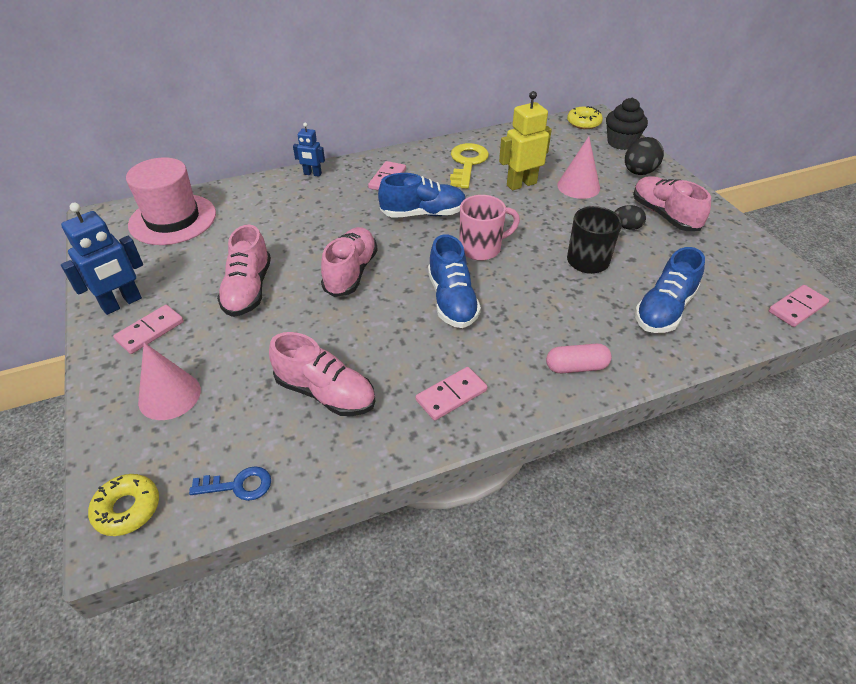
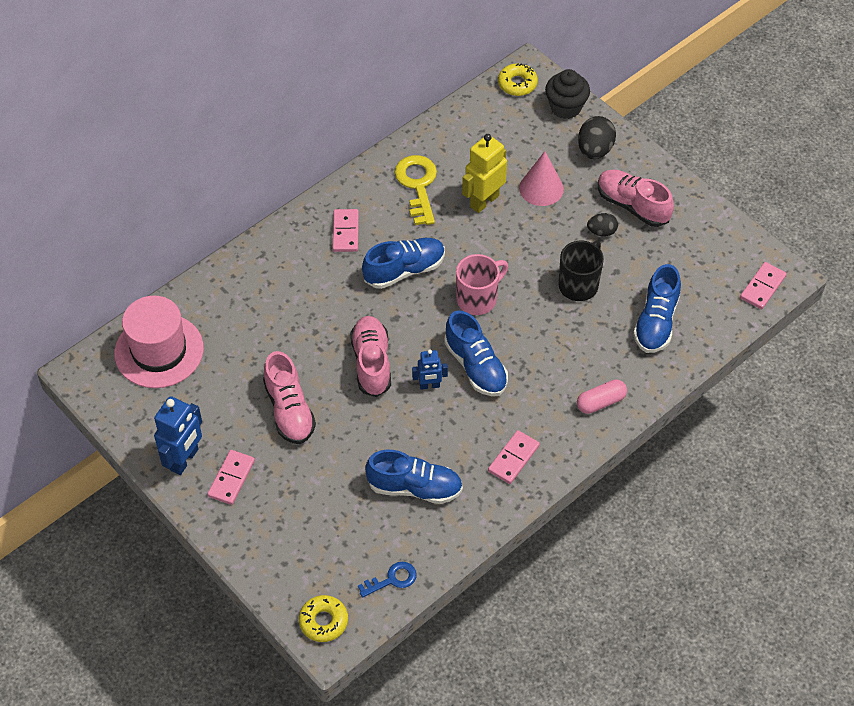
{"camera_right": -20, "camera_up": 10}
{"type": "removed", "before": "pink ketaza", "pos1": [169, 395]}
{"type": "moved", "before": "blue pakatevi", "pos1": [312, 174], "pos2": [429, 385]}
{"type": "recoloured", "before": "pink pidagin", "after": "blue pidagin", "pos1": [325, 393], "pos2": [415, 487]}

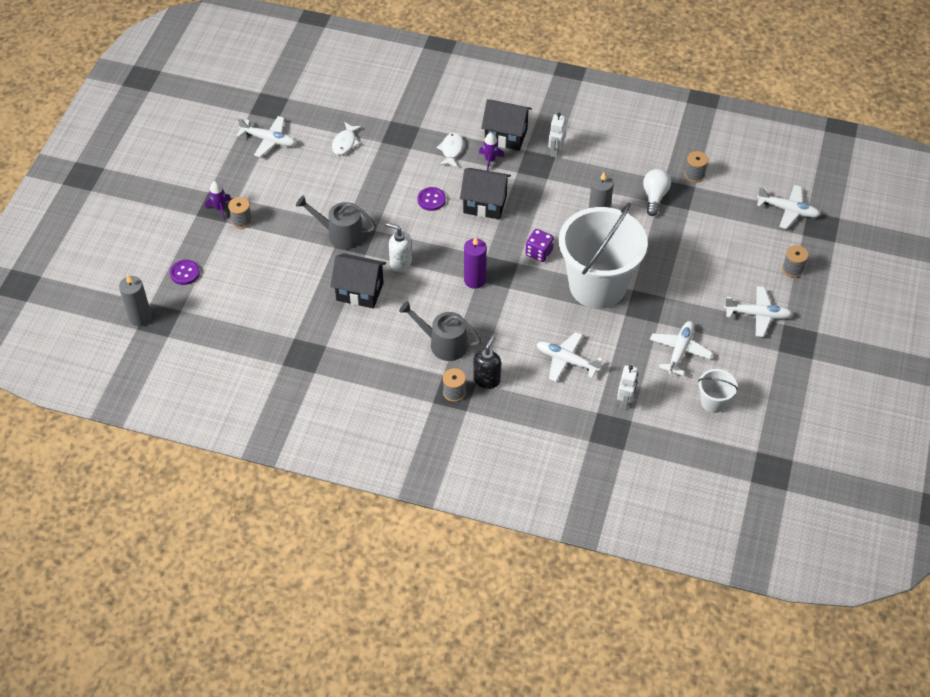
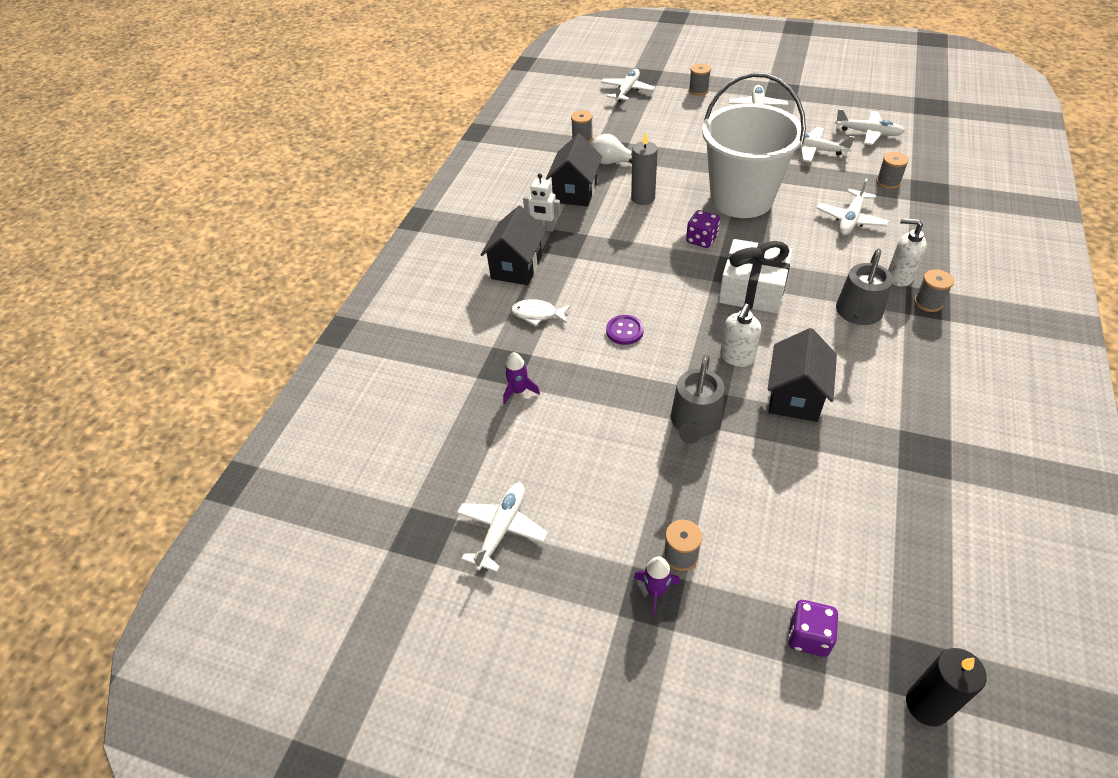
{"camera_right": -85, "camera_up": -5}
{"type": "removed", "before": "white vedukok", "pos1": [345, 143]}
{"type": "moved", "before": "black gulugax", "pos1": [485, 204], "pos2": [575, 192]}
{"type": "moved", "before": "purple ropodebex", "pos1": [490, 160], "pos2": [519, 391]}
{"type": "replaced", "before": "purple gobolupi", "after": "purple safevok", "pos1": [185, 273], "pos2": [808, 636]}
{"type": "replaced", "before": "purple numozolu", "after": "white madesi", "pos1": [474, 280], "pos2": [752, 289]}
{"type": "replaced", "before": "white pakatevi", "after": "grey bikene", "pos1": [625, 401], "pos2": [888, 182]}
{"type": "replaced", "before": "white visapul", "after": "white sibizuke", "pos1": [713, 402], "pos2": [868, 133]}
{"type": "recoloured", "before": "grey numozolu", "after": "black numozolu", "pos1": [140, 317], "pos2": [927, 705]}
{"type": "recoloured", "before": "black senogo", "after": "white senogo", "pos1": [487, 380], "pos2": [899, 277]}

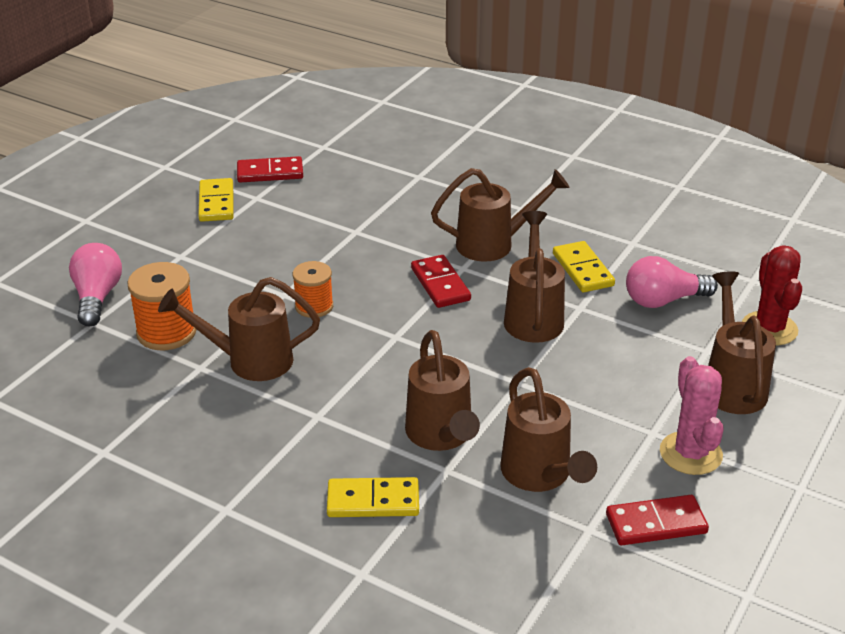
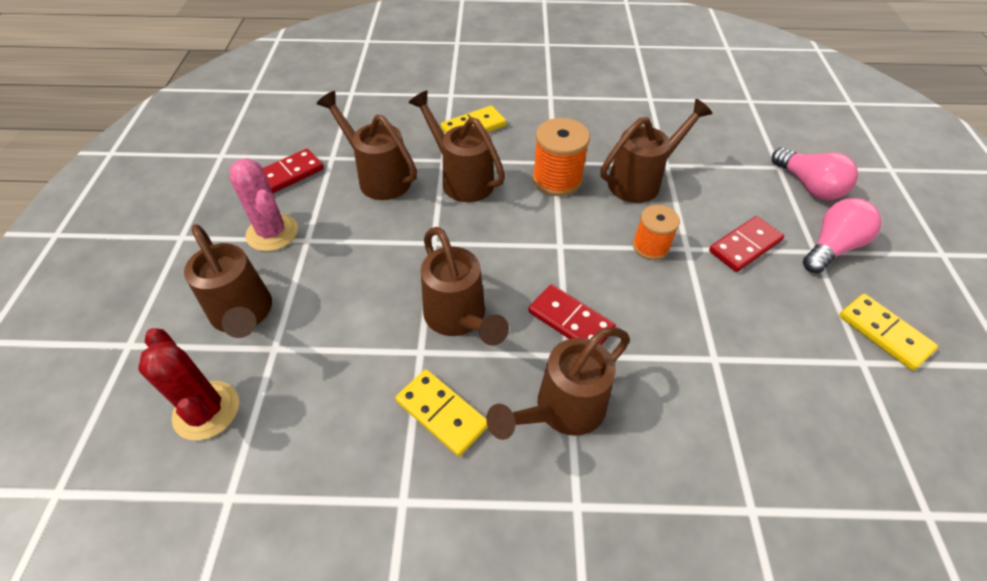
{"camera_right": 150, "camera_up": 15}
{"type": "moved", "before": "orange bikene", "pos1": [166, 332], "pos2": [557, 179]}
{"type": "moved", "before": "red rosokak", "pos1": [270, 173], "pos2": [745, 246]}
{"type": "moved", "before": "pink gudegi", "pos1": [663, 300], "pos2": [831, 247]}

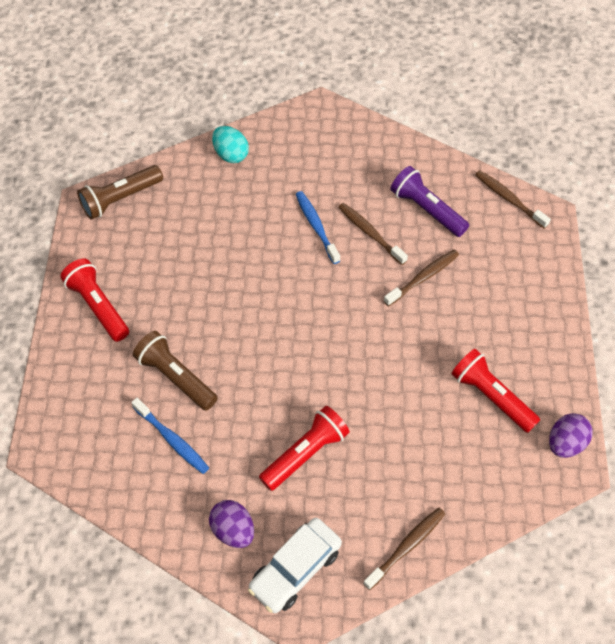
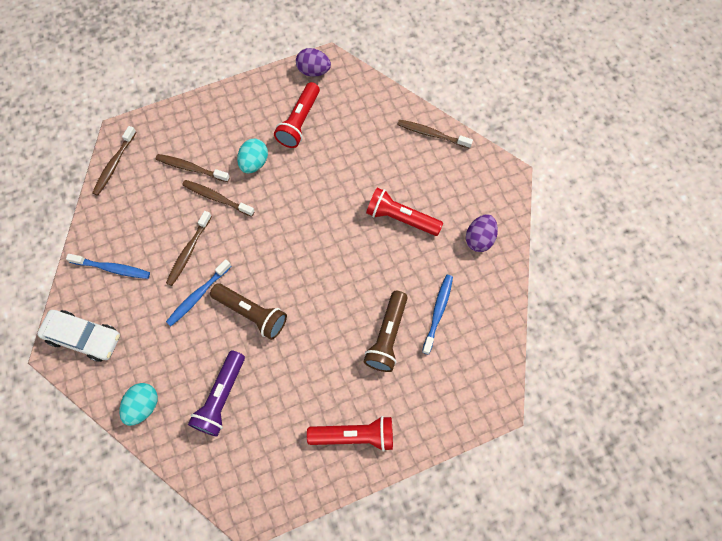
{"camera_right": -115, "camera_up": 10}
{"type": "added", "after": "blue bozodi", "pos2": [112, 268]}
{"type": "added", "after": "brown bozodi", "pos2": [191, 168]}
{"type": "added", "after": "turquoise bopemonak", "pos2": [254, 163]}
{"type": "moved", "before": "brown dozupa", "pos1": [120, 199], "pos2": [251, 313]}
{"type": "moved", "before": "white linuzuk", "pos1": [295, 569], "pos2": [84, 337]}
{"type": "moved", "before": "purple dozupa", "pos1": [427, 210], "pos2": [221, 397]}
{"type": "turned", "before": "red dozupa", "pos1": [98, 306], "pos2": [354, 435], "turn": -120}

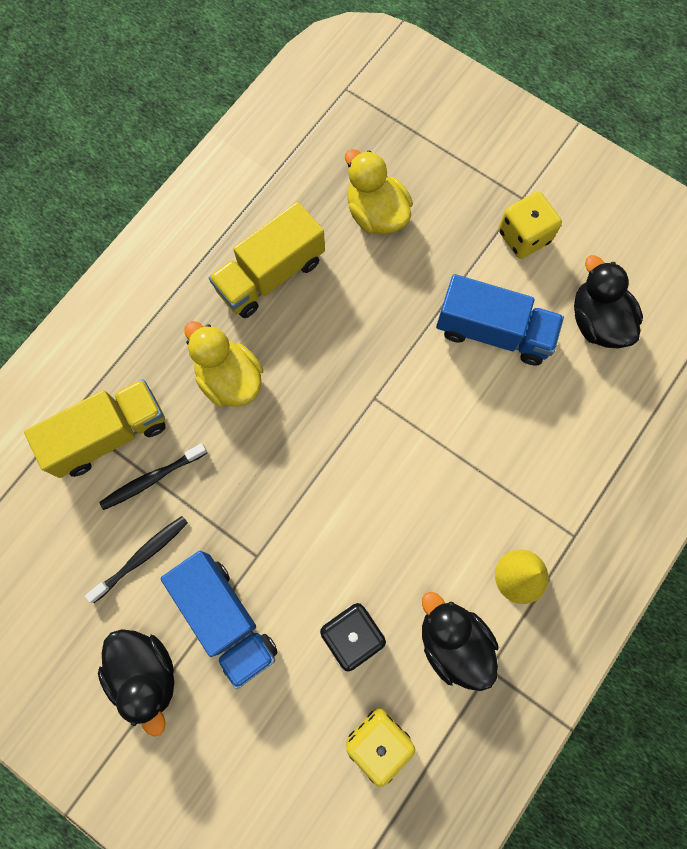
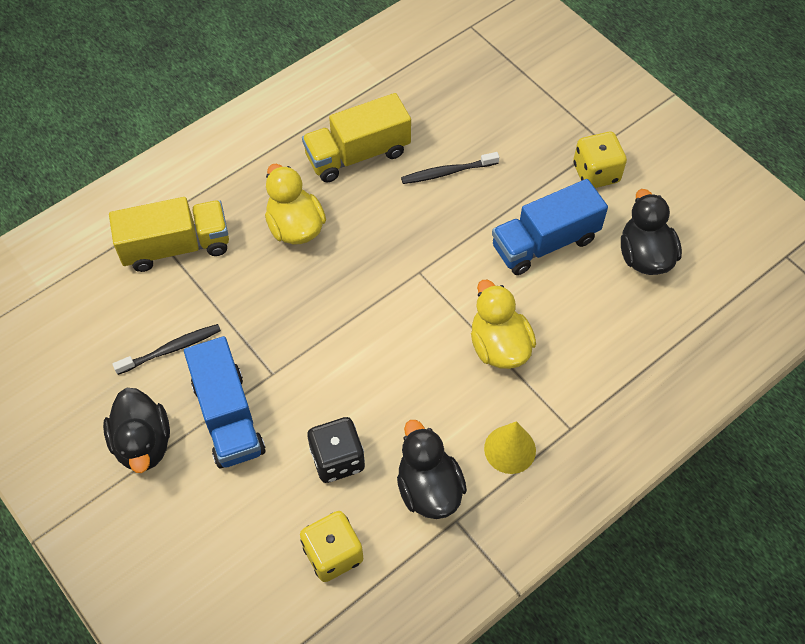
{"camera_right": 15, "camera_up": -15}
{"type": "moved", "before": "black bozodi", "pos1": [152, 479], "pos2": [447, 172]}
{"type": "moved", "before": "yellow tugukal", "pos1": [376, 214], "pos2": [499, 346]}
{"type": "turned", "before": "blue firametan", "pos1": [493, 331], "pos2": [544, 243], "turn": 120}

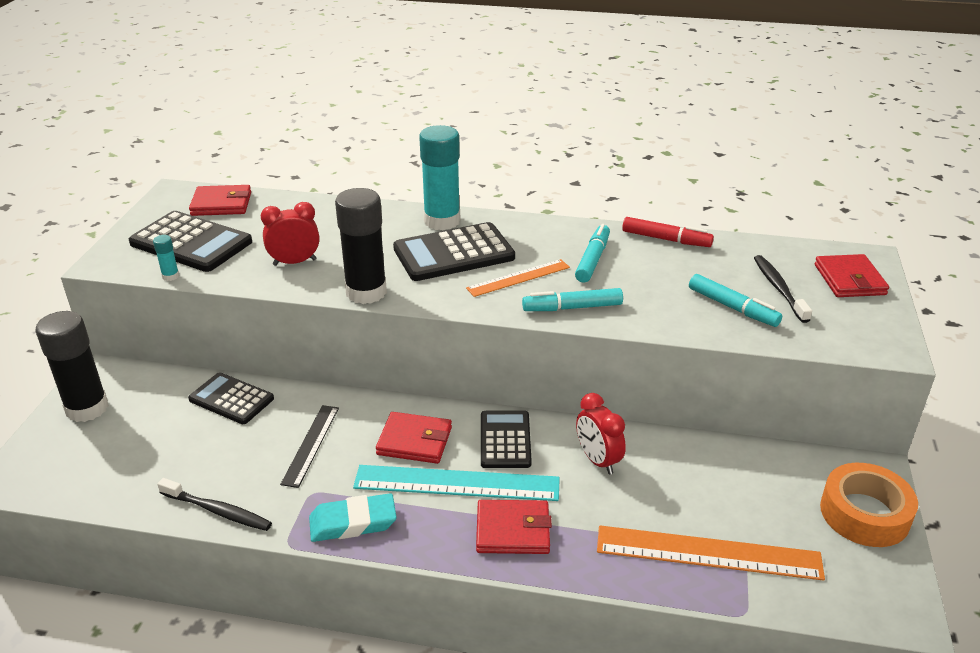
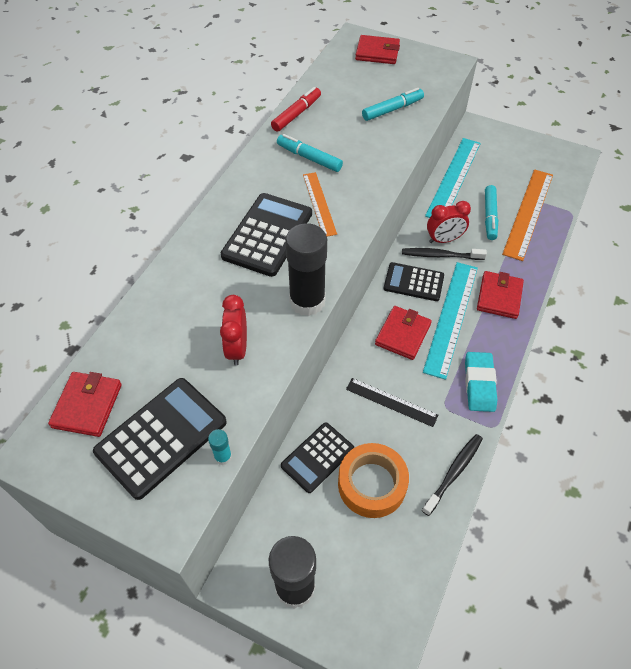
{"camera_right": -75, "camera_up": 20}
{"type": "removed", "before": "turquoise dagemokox", "pos1": [442, 221]}
{"type": "added", "after": "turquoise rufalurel", "pos2": [453, 178]}
{"type": "moved", "before": "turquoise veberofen", "pos1": [572, 308], "pos2": [489, 216]}
{"type": "moved", "before": "black bozodi", "pos1": [778, 288], "pos2": [440, 255]}
{"type": "moved", "before": "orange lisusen", "pos1": [864, 513], "pos2": [372, 484]}
{"type": "turned", "before": "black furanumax", "pos1": [454, 253], "pos2": [267, 235], "turn": -150}

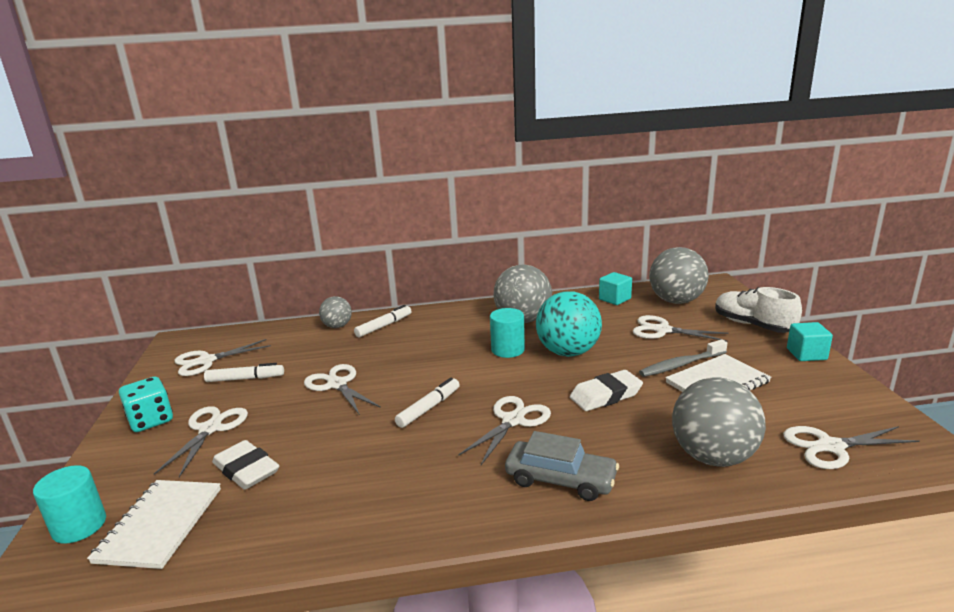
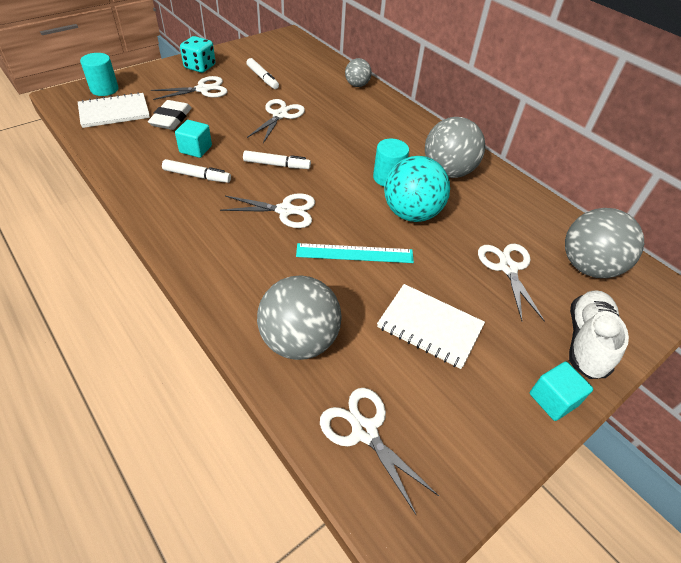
{"camera_right": 55, "camera_up": 25}
{"type": "removed", "before": "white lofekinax", "pos1": [206, 361]}
{"type": "removed", "before": "grey linuzuk", "pos1": [560, 479]}
{"type": "removed", "before": "grey bozodi", "pos1": [681, 365]}
{"type": "moved", "before": "white veberofen", "pos1": [384, 326], "pos2": [197, 176]}
{"type": "moved", "before": "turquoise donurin", "pos1": [614, 299], "pos2": [195, 149]}
{"type": "replaced", "before": "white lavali", "after": "turquoise rufalurel", "pos1": [605, 395], "pos2": [355, 253]}

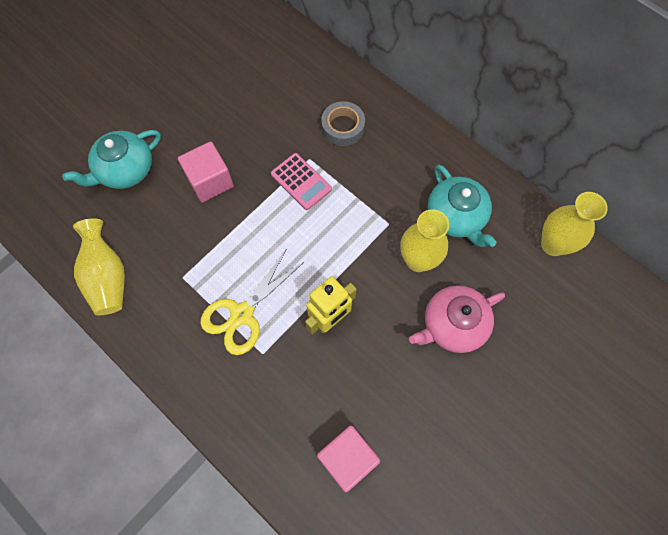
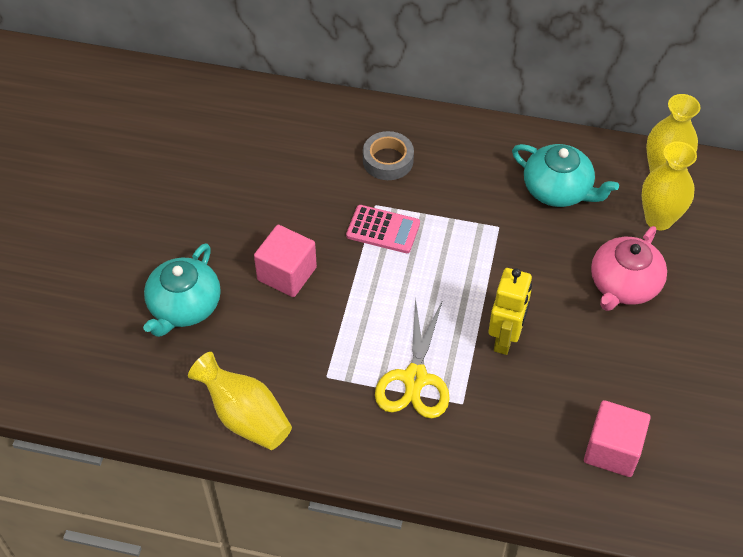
{"camera_right": -30, "camera_up": -15}
{"type": "moved", "before": "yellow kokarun", "pos1": [418, 260], "pos2": [659, 219]}

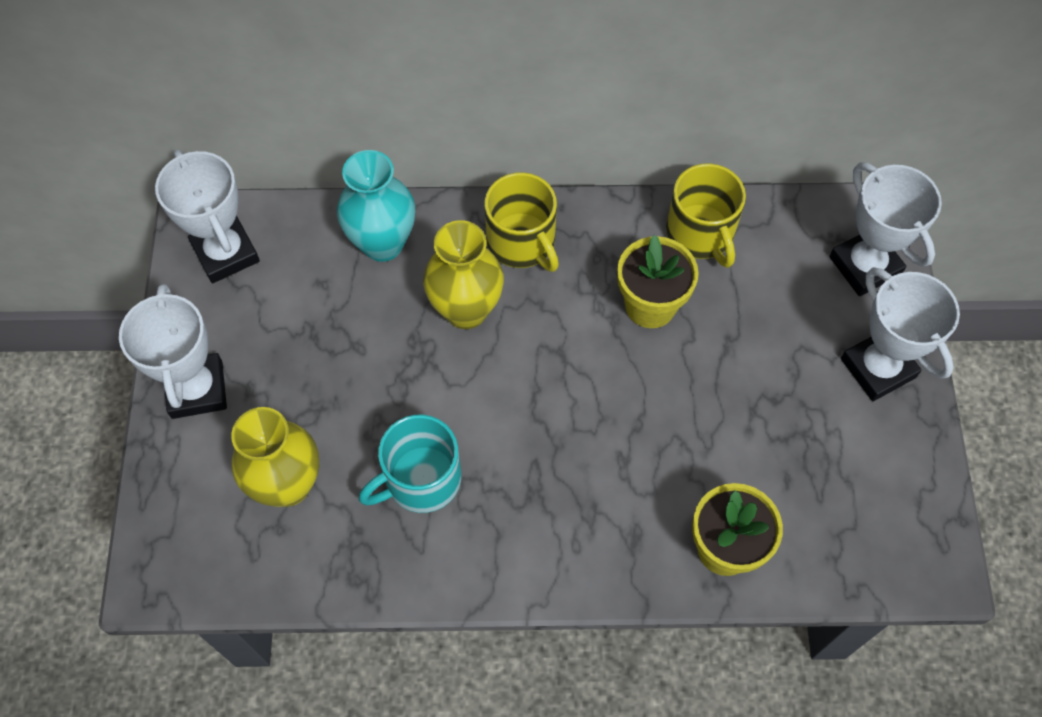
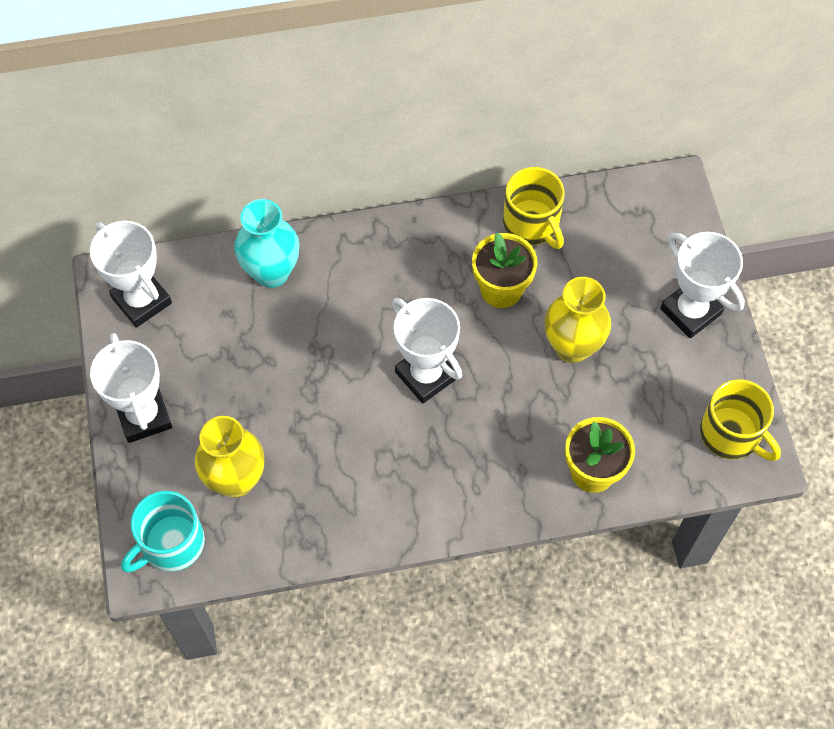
{"camera_right": -10, "camera_up": 0}
{"type": "moved", "before": "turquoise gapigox", "pos1": [421, 479], "pos2": [171, 544]}
{"type": "moved", "before": "yellow kokarun", "pos1": [466, 310], "pos2": [572, 347]}
{"type": "moved", "before": "yellow gapigox", "pos1": [522, 242], "pos2": [731, 434]}
{"type": "moved", "before": "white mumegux", "pos1": [865, 266], "pos2": [426, 375]}

